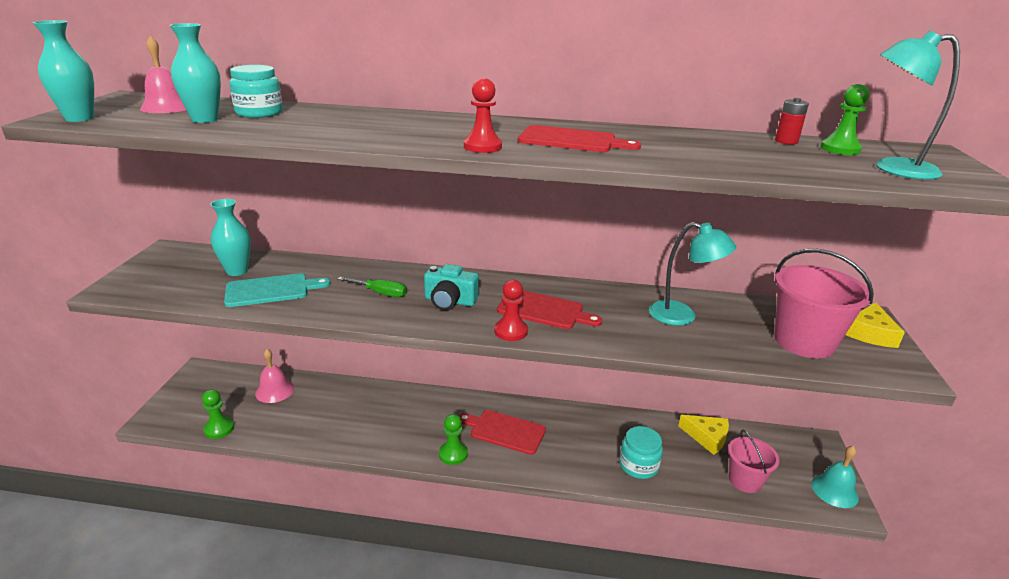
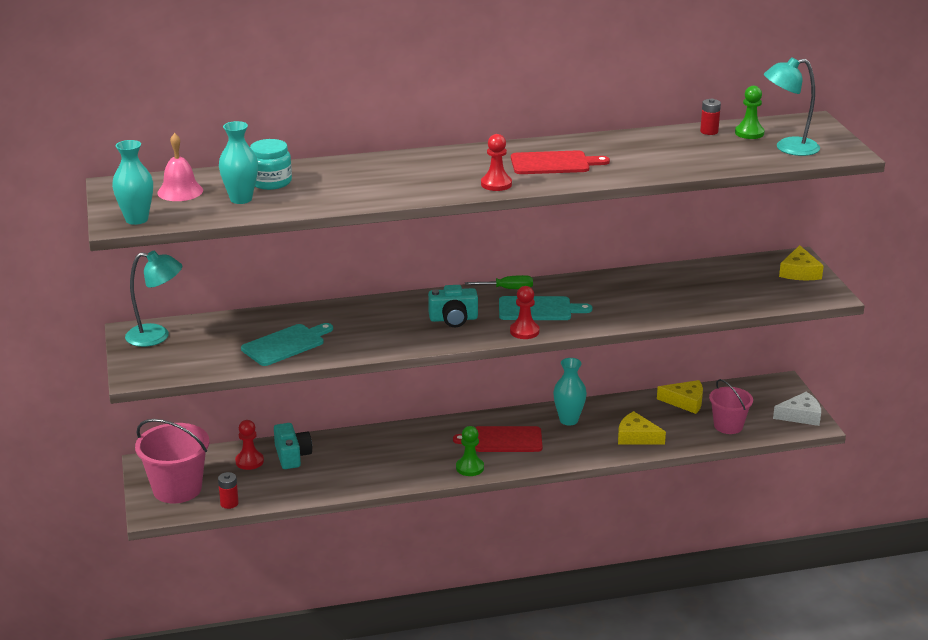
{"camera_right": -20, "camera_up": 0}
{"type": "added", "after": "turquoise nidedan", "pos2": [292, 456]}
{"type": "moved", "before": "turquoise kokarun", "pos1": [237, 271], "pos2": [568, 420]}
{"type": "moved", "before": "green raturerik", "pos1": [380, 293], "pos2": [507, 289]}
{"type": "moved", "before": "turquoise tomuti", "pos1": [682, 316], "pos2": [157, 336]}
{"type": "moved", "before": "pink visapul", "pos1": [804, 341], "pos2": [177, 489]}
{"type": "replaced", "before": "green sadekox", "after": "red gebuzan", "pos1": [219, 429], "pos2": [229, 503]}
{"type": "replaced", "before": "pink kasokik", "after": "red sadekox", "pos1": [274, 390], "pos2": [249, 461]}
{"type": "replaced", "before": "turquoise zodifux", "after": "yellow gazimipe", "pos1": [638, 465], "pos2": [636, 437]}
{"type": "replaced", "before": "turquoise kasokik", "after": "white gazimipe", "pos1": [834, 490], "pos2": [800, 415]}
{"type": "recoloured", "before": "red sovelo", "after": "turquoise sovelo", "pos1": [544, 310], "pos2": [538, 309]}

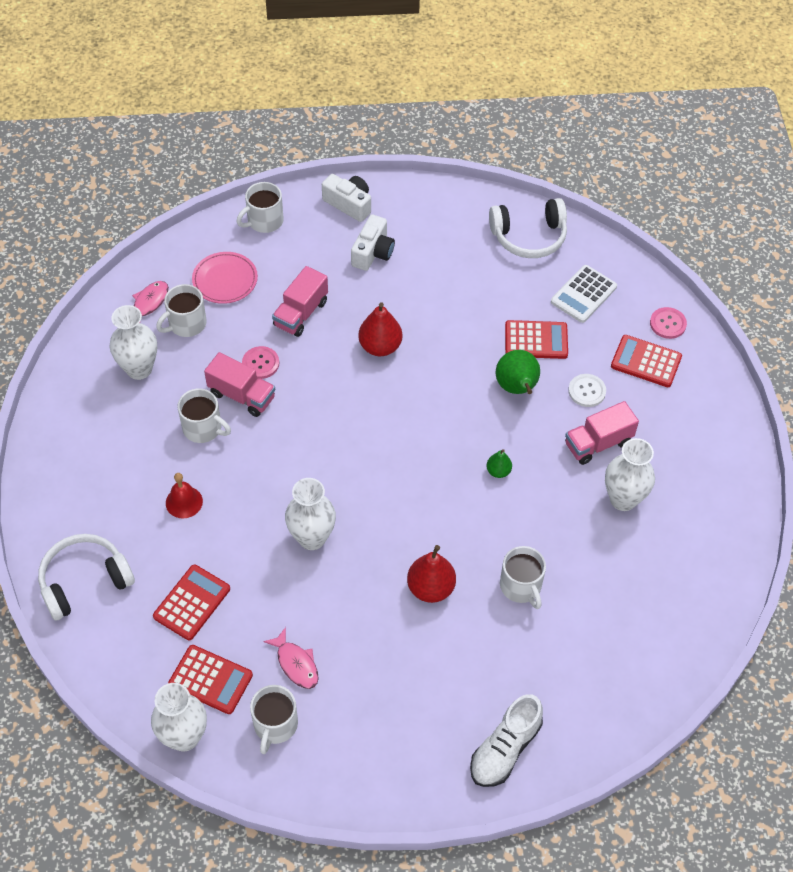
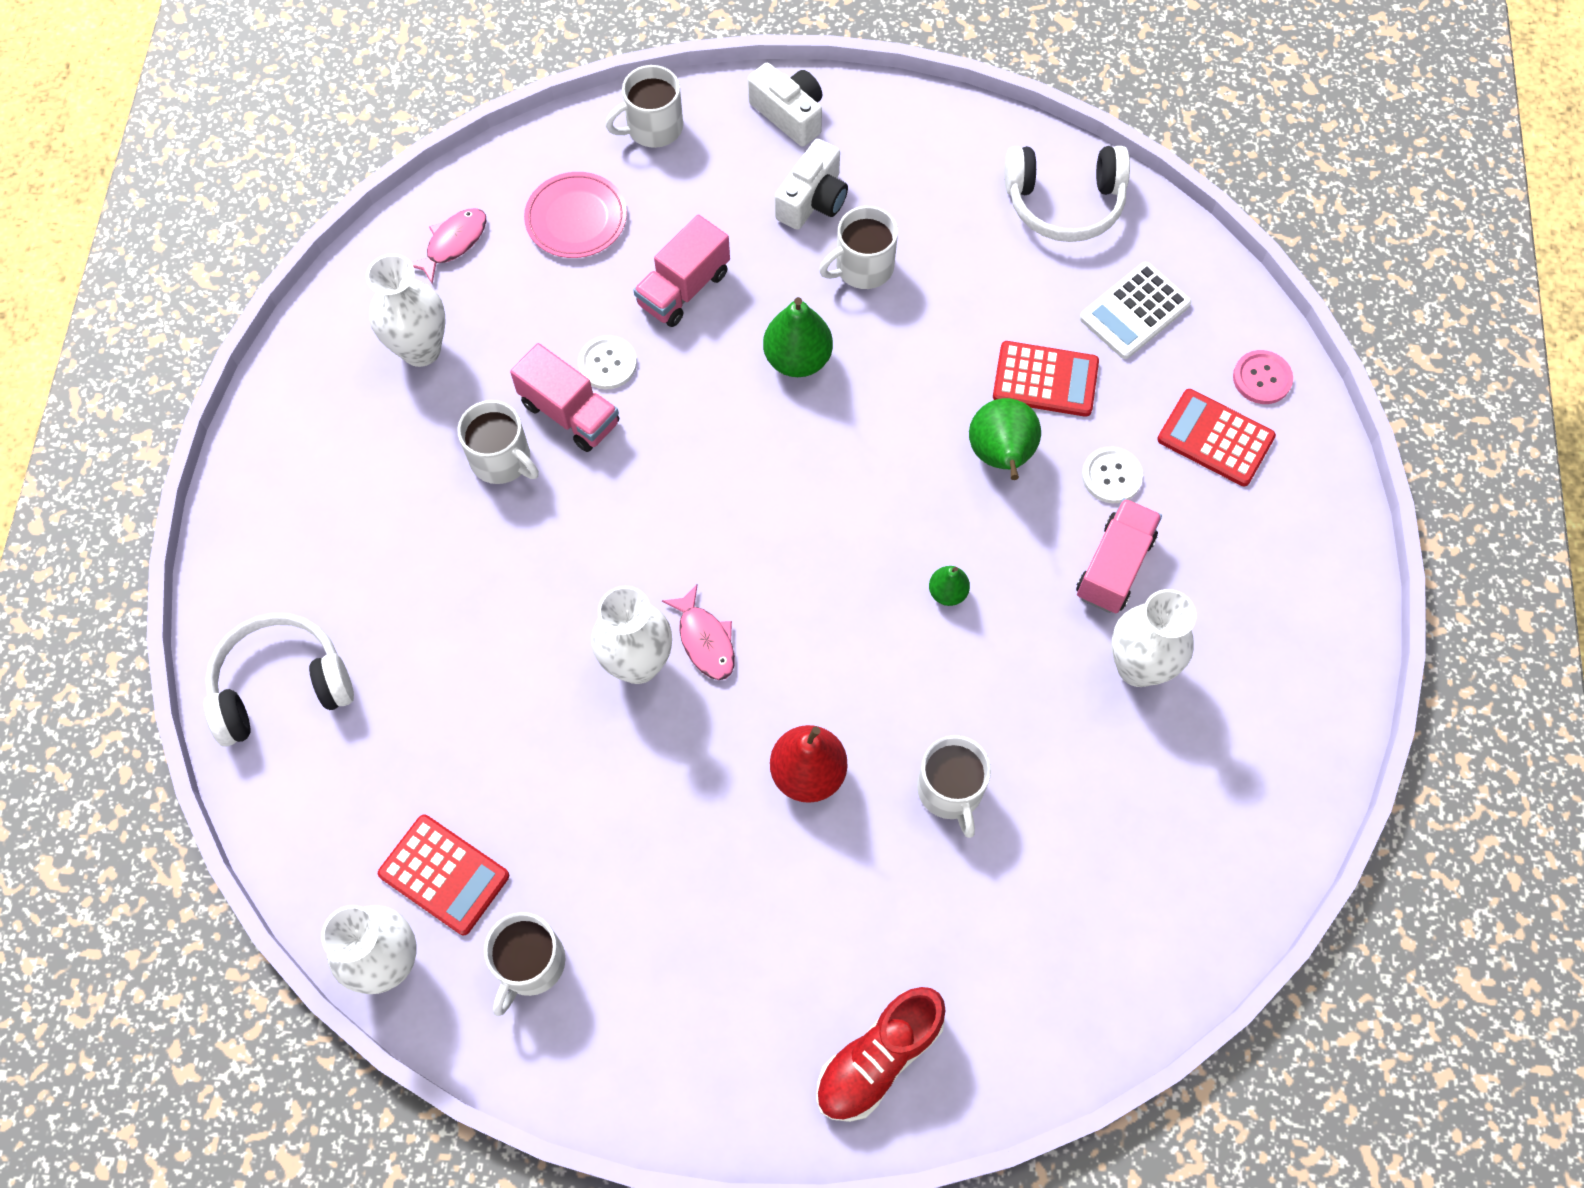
{"camera_right": 10, "camera_up": 10}
{"type": "removed", "before": "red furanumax", "pos1": [192, 603]}
{"type": "removed", "before": "red kasokik", "pos1": [184, 502]}
{"type": "moved", "before": "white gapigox", "pos1": [186, 324], "pos2": [862, 267]}
{"type": "moved", "before": "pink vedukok", "pos1": [296, 664], "pos2": [705, 640]}
{"type": "recoloured", "before": "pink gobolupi", "after": "white gobolupi", "pos1": [260, 363], "pos2": [607, 364]}
{"type": "recoloured", "before": "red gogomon", "after": "green gogomon", "pos1": [380, 346], "pos2": [797, 359]}
{"type": "recoloured", "before": "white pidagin", "after": "red pidagin", "pos1": [505, 749], "pos2": [878, 1058]}
{"type": "turned", "before": "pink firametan", "pos1": [598, 443], "pos2": [1114, 567], "turn": 135}

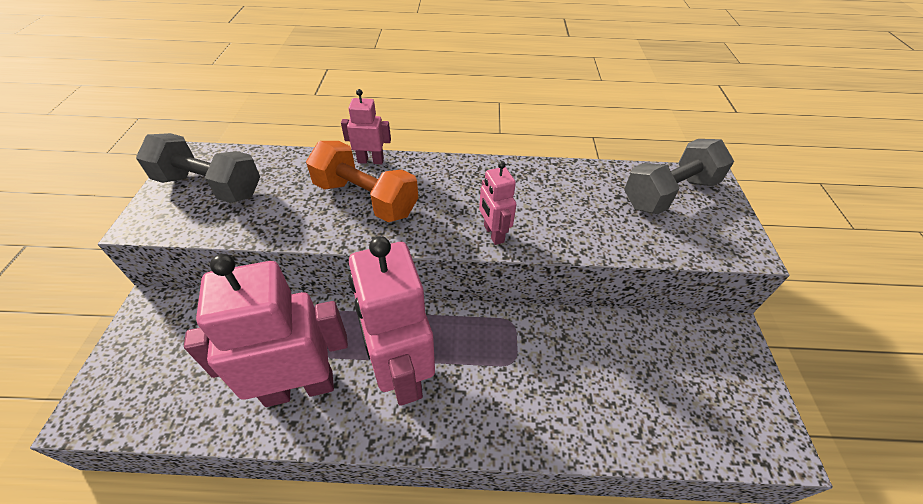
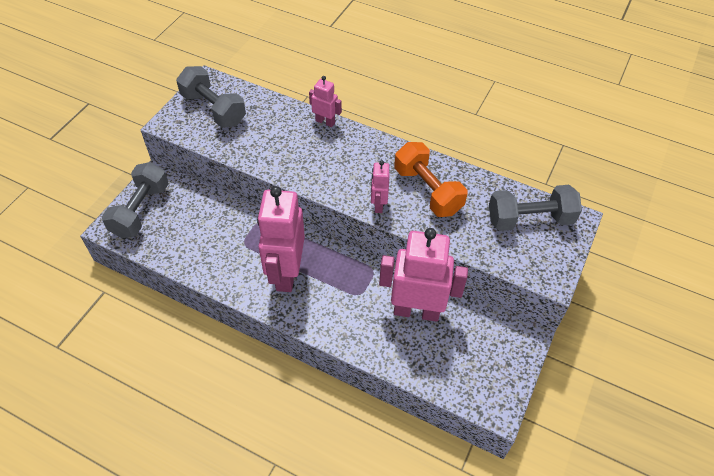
{"camera_right": 25, "camera_up": 5}
{"type": "added", "after": "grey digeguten", "pos2": [141, 210]}
{"type": "moved", "before": "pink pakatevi", "pos1": [299, 387], "pos2": [416, 311]}
{"type": "moved", "before": "orange digeguten", "pos1": [366, 199], "pos2": [427, 191]}

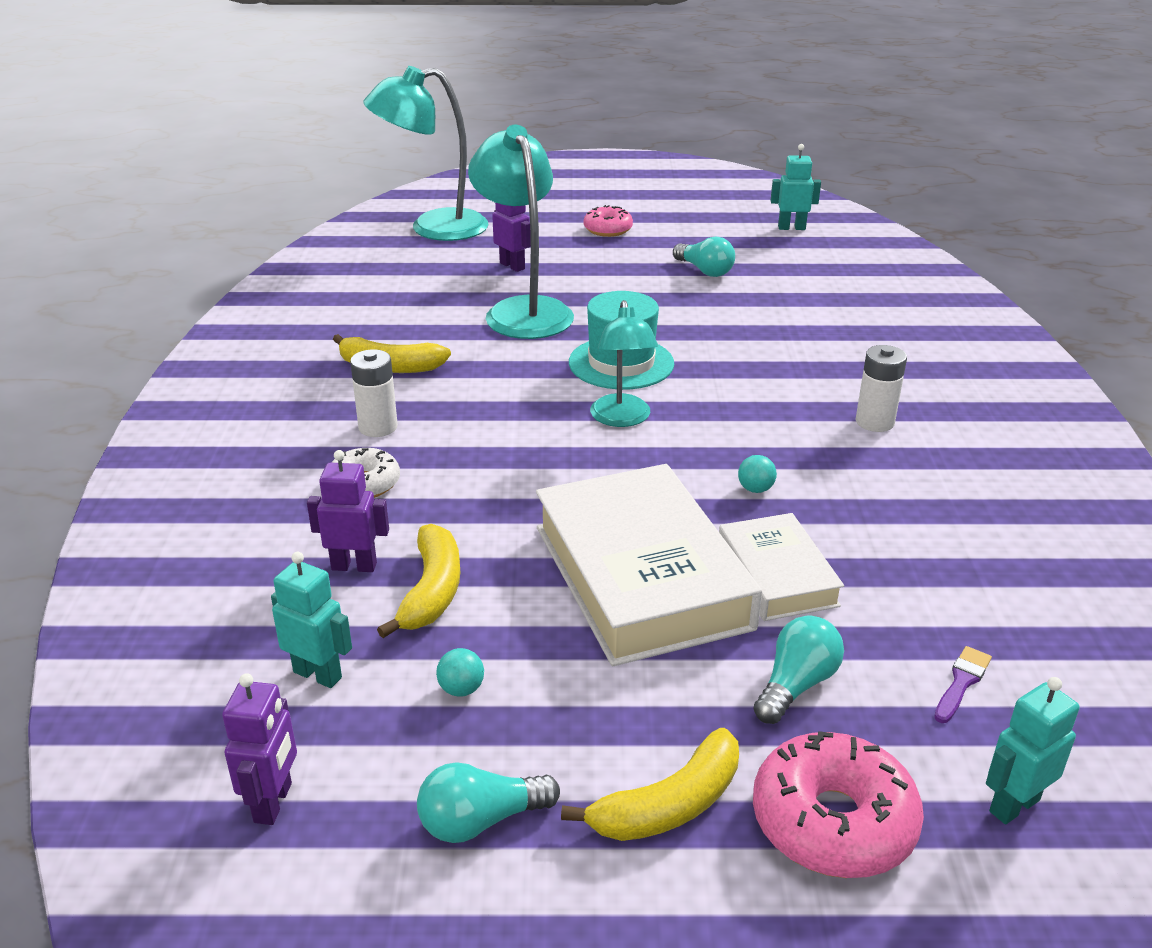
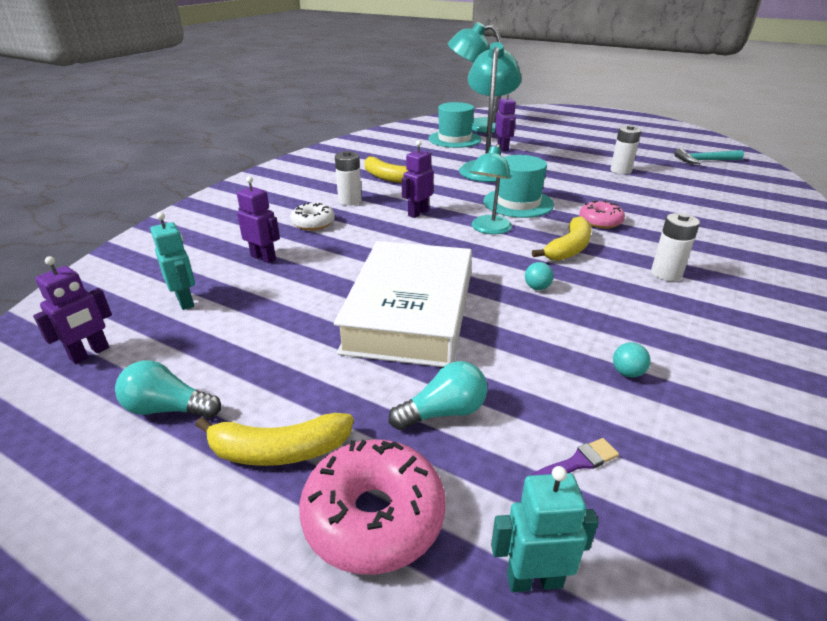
{"camera_right": 30, "camera_up": 0}
{"type": "removed", "before": "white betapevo", "pos1": [777, 575]}
{"type": "added", "after": "purple pakatevi", "pos2": [418, 213]}
{"type": "added", "after": "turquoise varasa", "pos2": [454, 139]}
{"type": "moved", "before": "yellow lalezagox", "pos1": [432, 591], "pos2": [568, 249]}
{"type": "moved", "before": "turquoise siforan", "pos1": [461, 689], "pos2": [627, 373]}
{"type": "moved", "before": "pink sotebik", "pos1": [608, 229], "pos2": [600, 221]}
{"type": "replaced", "before": "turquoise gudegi", "after": "white gebuzan", "pos1": [704, 271], "pos2": [620, 170]}
{"type": "replaced", "before": "turquoise pakatevi", "after": "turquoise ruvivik", "pos1": [791, 228], "pos2": [704, 160]}

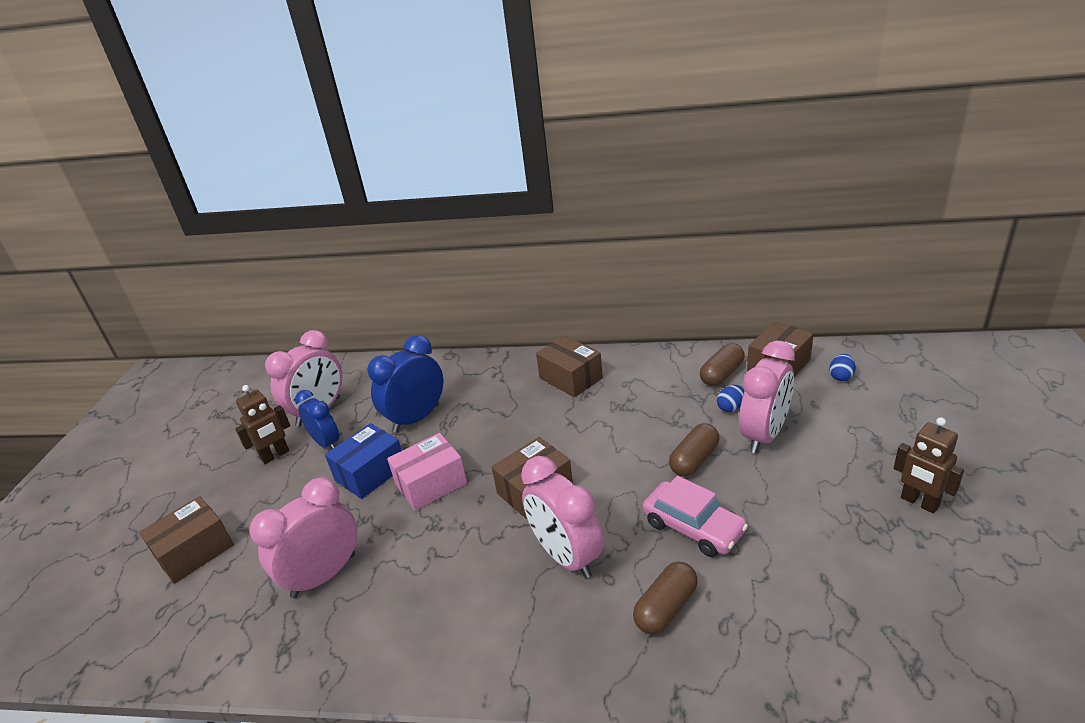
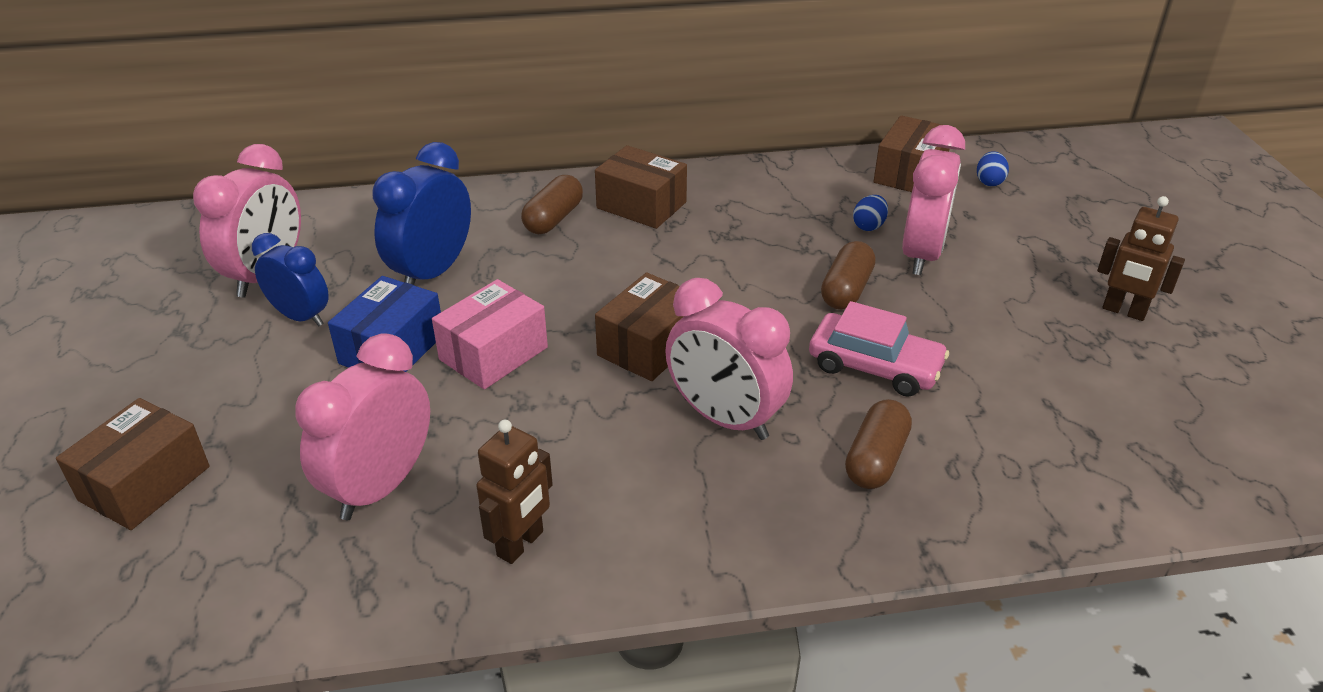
{"camera_right": -20, "camera_up": 5}
{"type": "moved", "before": "brown pakatevi", "pos1": [275, 455], "pos2": [521, 544]}
{"type": "moved", "before": "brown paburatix", "pos1": [721, 374], "pos2": [553, 219]}

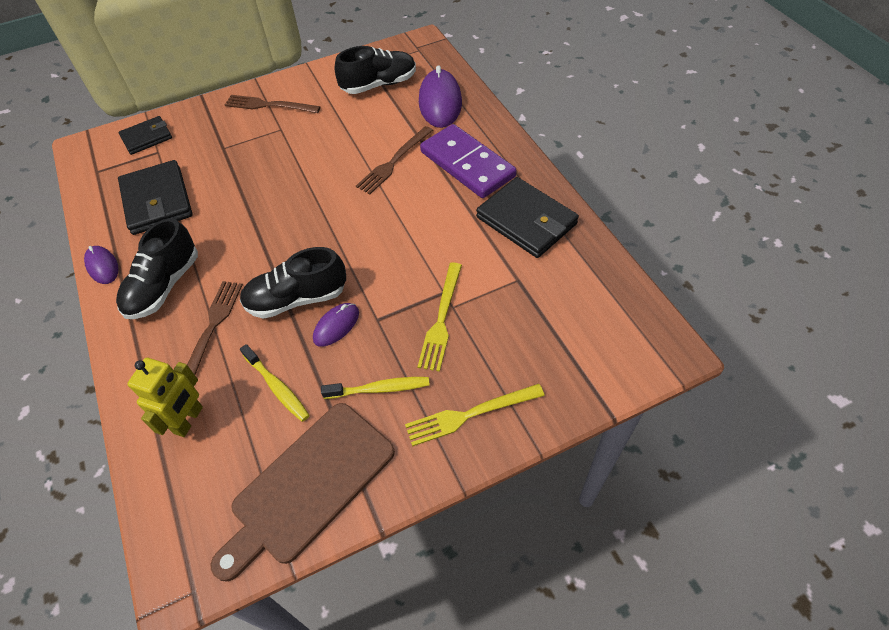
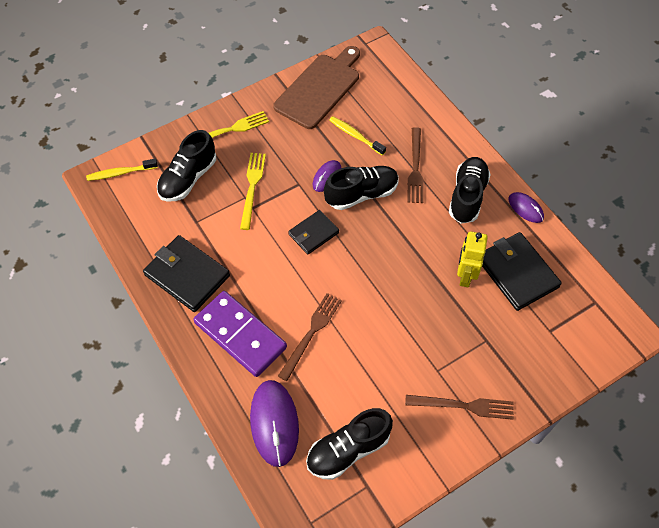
{"camera_right": 170, "camera_up": 5}
{"type": "added", "after": "black pidagin", "pos2": [188, 178]}
{"type": "moved", "before": "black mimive", "pos1": [147, 137], "pos2": [313, 234]}
{"type": "moved", "before": "yellow pakatevi", "pos1": [189, 420], "pos2": [465, 276]}
{"type": "moved", "before": "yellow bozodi", "pos1": [380, 389], "pos2": [120, 173]}

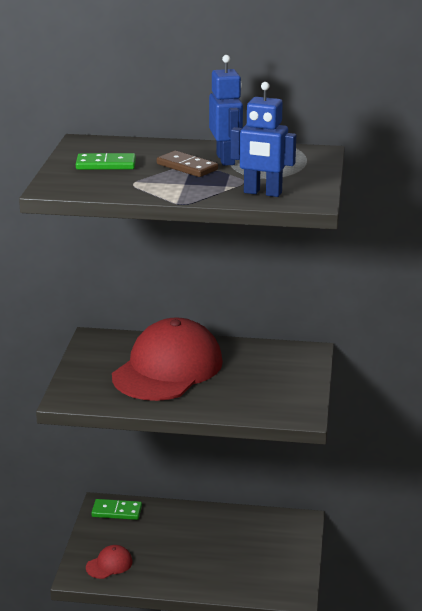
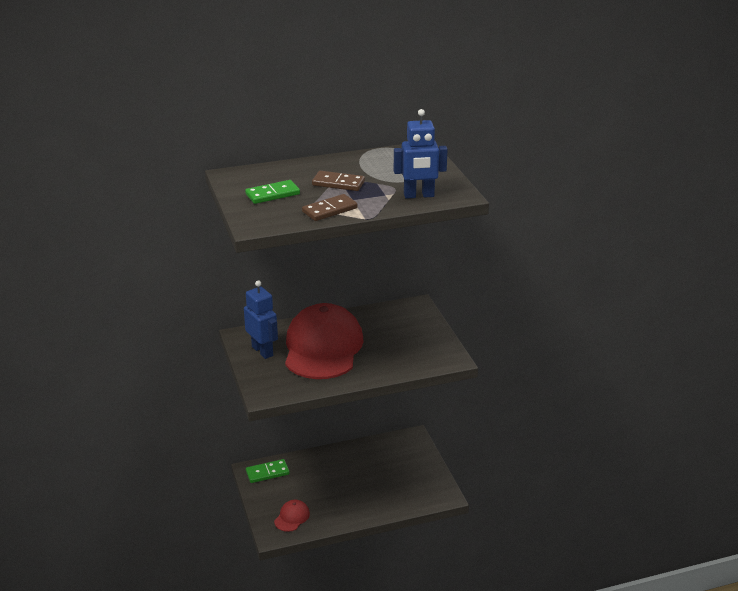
{"camera_right": -25, "camera_up": 5}
{"type": "added", "after": "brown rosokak", "pos2": [330, 210]}
{"type": "moved", "before": "blue pakatevi", "pos1": [226, 159], "pos2": [262, 351]}

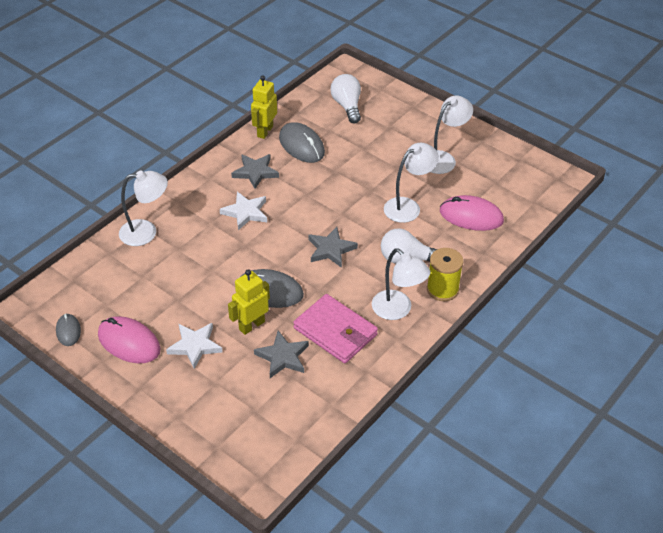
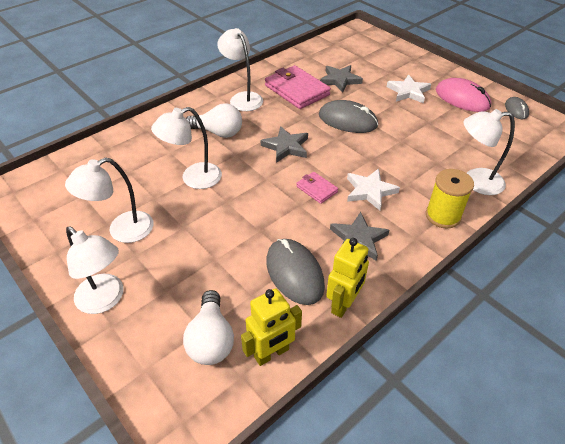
{"camera_right": -170, "camera_up": 0}
{"type": "removed", "before": "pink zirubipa", "pos1": [471, 216]}
{"type": "added", "after": "white tomuti", "pos2": [105, 300]}
{"type": "added", "after": "pink mimive", "pos2": [316, 189]}
{"type": "moved", "before": "yellow pakatevi", "pos1": [251, 325], "pos2": [271, 353]}
{"type": "moved", "before": "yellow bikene", "pos1": [442, 289], "pos2": [443, 216]}

